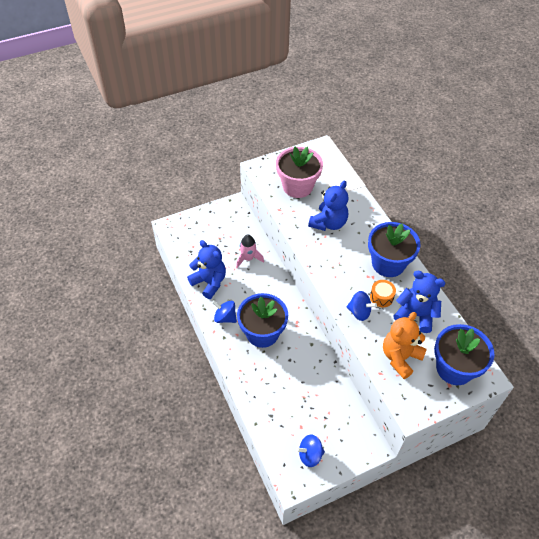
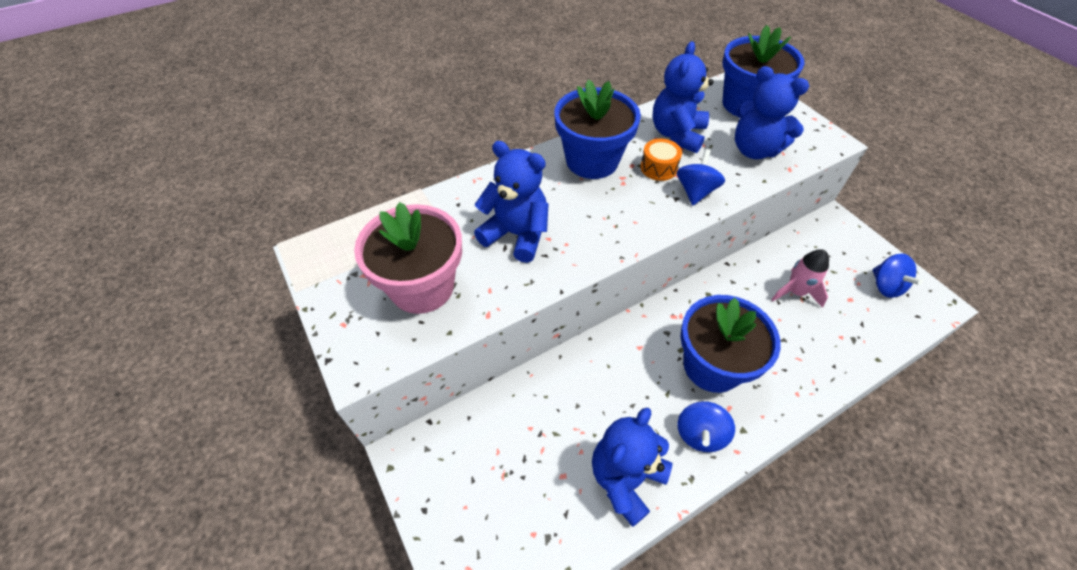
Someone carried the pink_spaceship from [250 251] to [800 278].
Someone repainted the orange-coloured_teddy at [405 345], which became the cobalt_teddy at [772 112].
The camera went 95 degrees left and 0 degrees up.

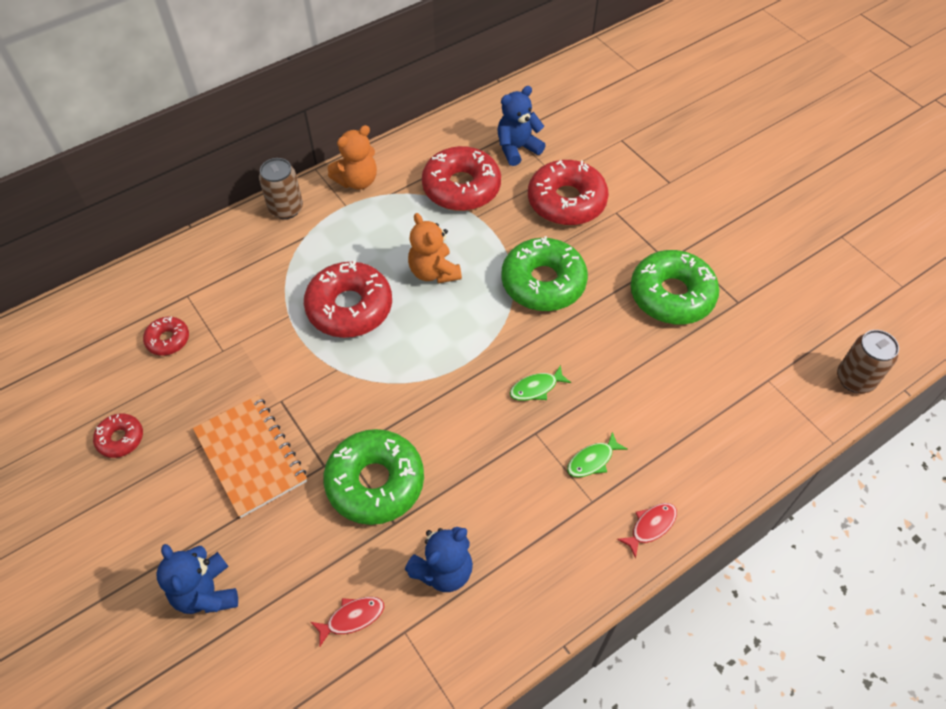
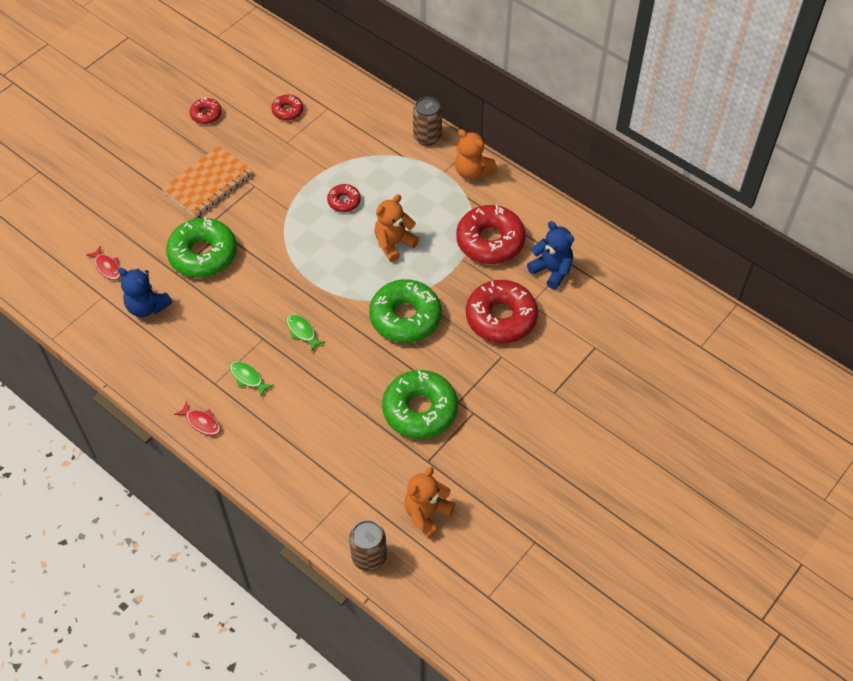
Someone took away the cobalt_teddy at [197 579].
Someone scaled the crimson_donut at [348 299] by 0.50.
Someone put down the orange-coloured_teddy at [429 503].
The camera went 75 degrees right and 0 degrees up.

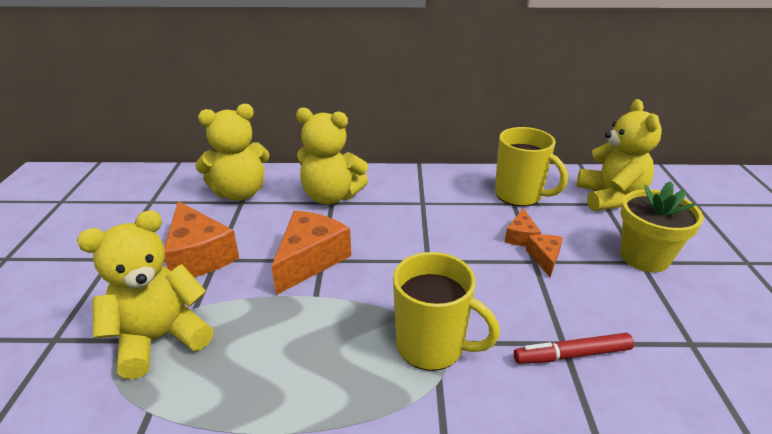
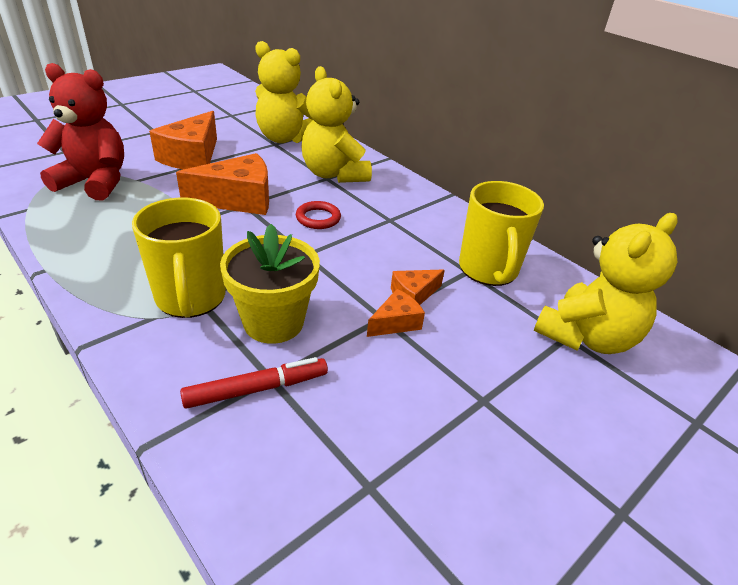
Someone repainted the bright_yellow_teddy at [145 294], which became the crimson_teddy at [80 131].
Someone rotated the crimson_marker_pen at [574 348] by 120 degrees clockwise.
Someone carried the bright_yellow_flower_pot from [662 226] to [270 284].
Someone put down the crimson_torus at [318 215].
The camera went 45 degrees right and 5 degrees up.

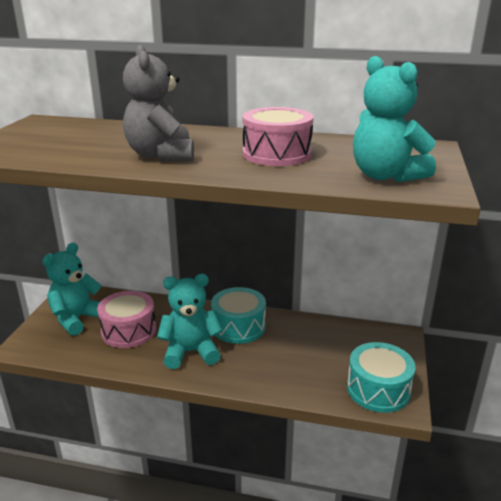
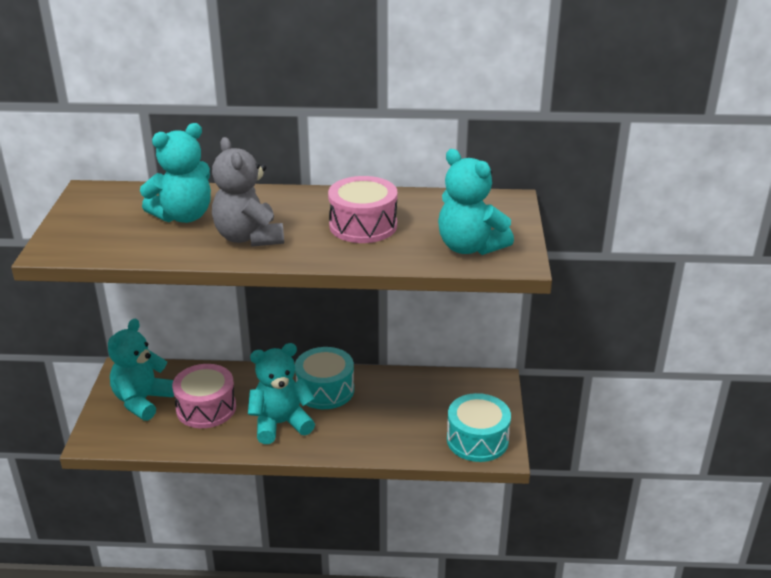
Someone put down the teal_teddy at [175 173].
The camera went 10 degrees left and 5 degrees up.

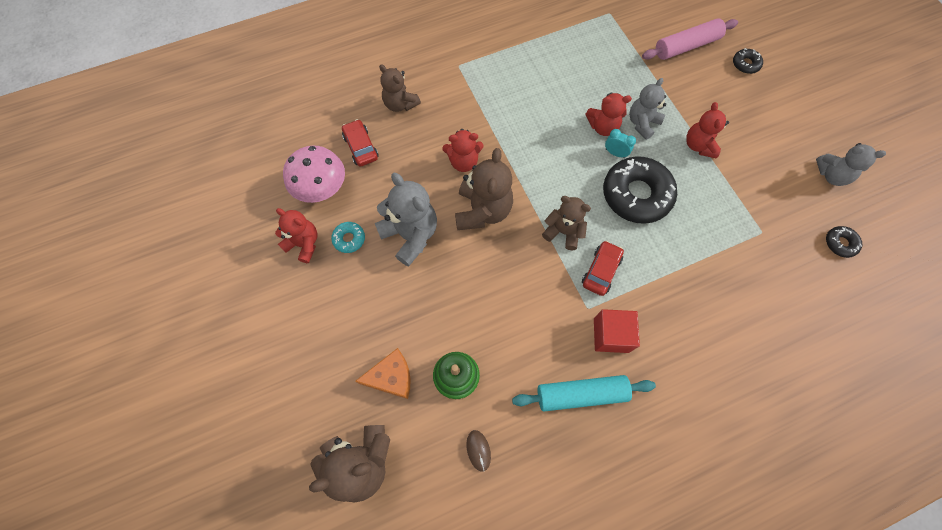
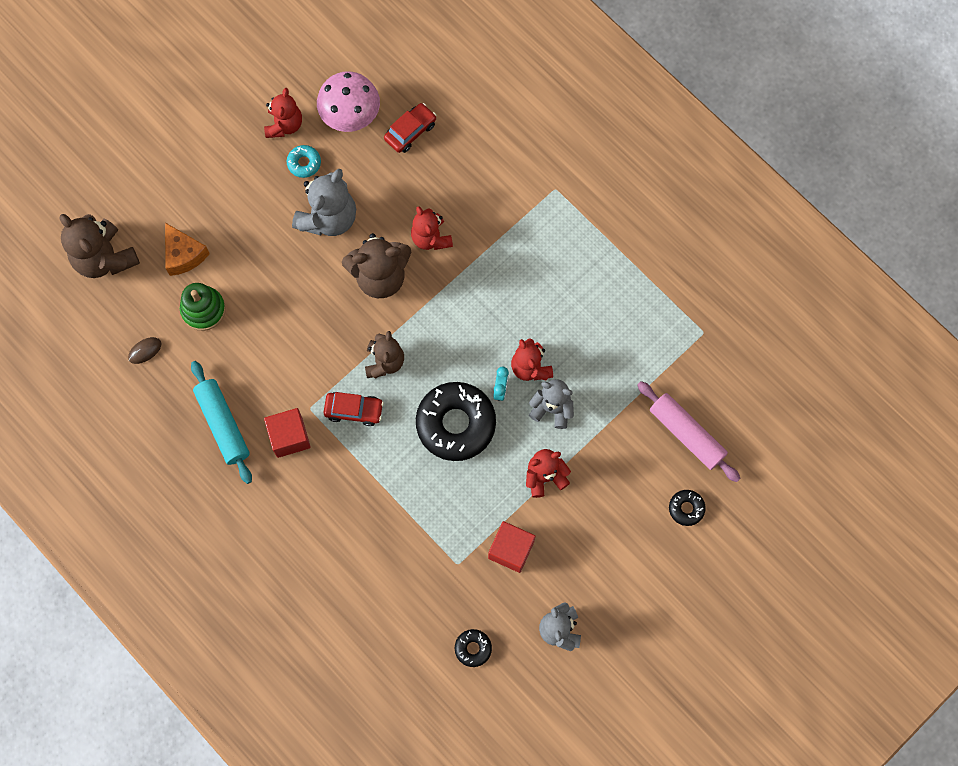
Someone took away the brown_teddy at [400 88].
Someone put down the crimson_block at [511 547].
The camera went 70 degrees right and 5 degrees up.

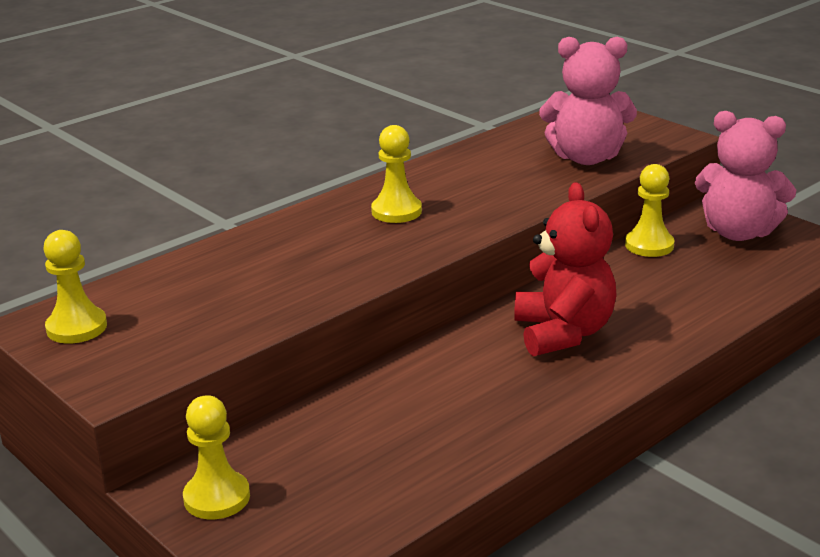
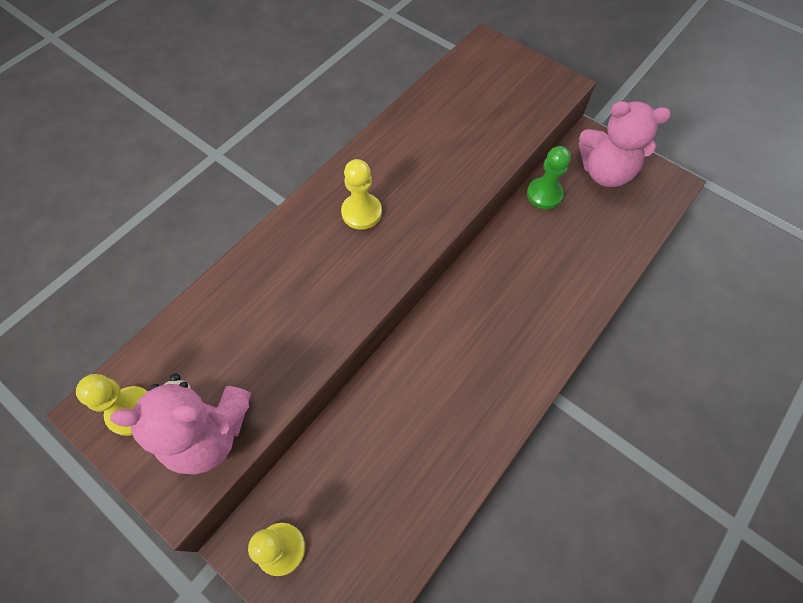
Someone took away the crimson_teddy at [565 269].
Someone carried the pink_teddy from [588 101] to [180 423].
Someone repainted the bright_yellow_chess_pawn at [649 210], which became the leaf-green_chess_pawn at [548 177].
The camera went 10 degrees left and 35 degrees up.

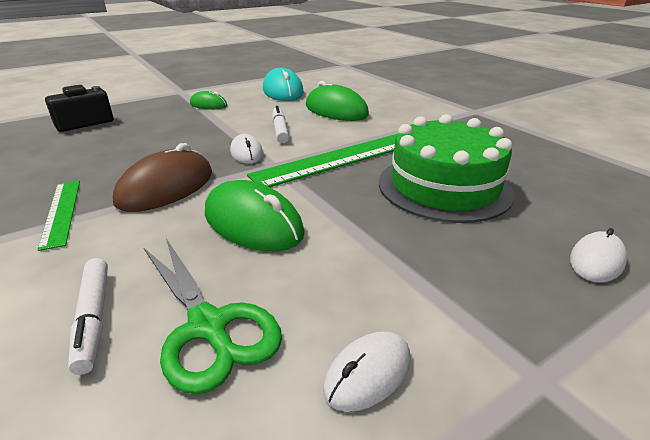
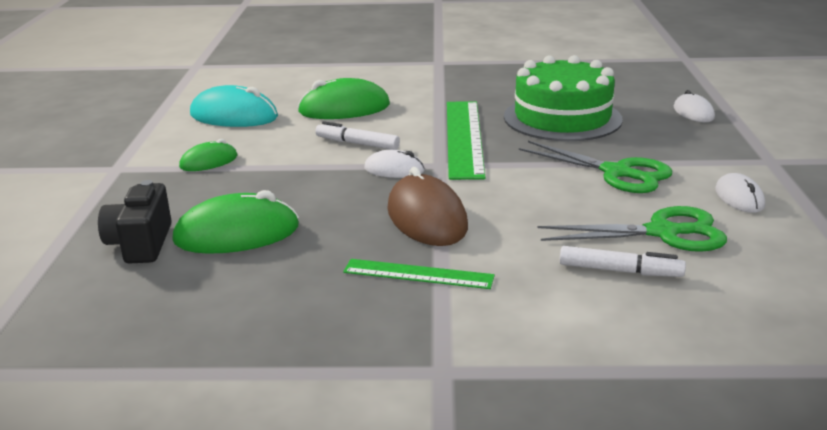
Someone carried the leaf-green_mouse from [255 215] to [235 222].
Someone put down the leaf-green_pair_of_scissors at [595 167].
The camera went 55 degrees left and 5 degrees down.

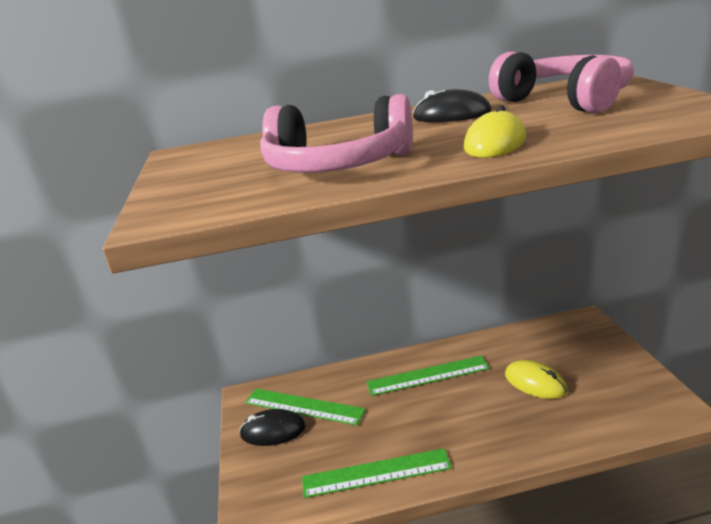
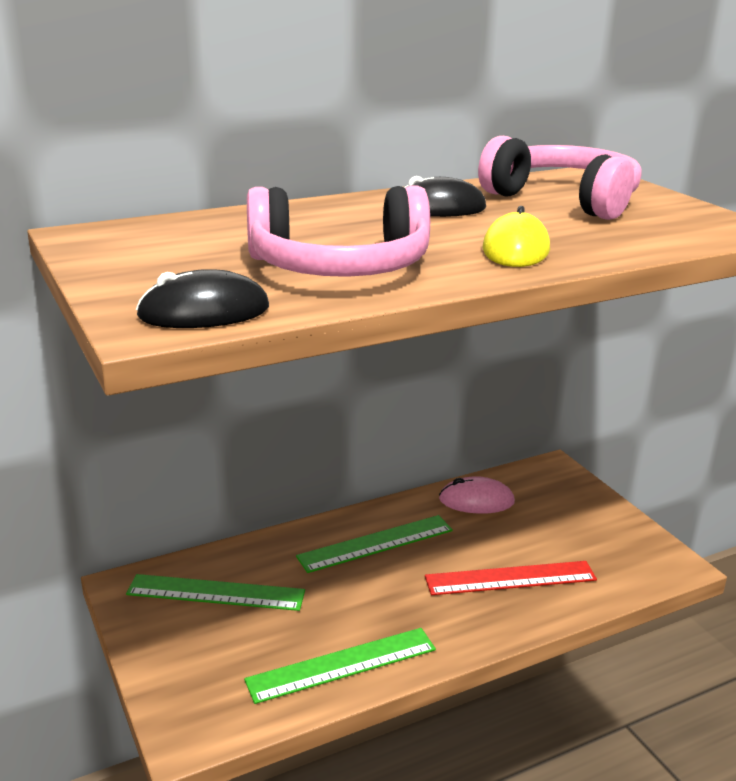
Someone carried the ebony_mouse from [272 427] to [202 298].
Someone took away the bright_yellow_mouse at [536 379].
Someone put down the crimson_measuring_stick at [511 578].
Someone put down the pink_mouse at [477 495].
The camera went 20 degrees left and 0 degrees up.

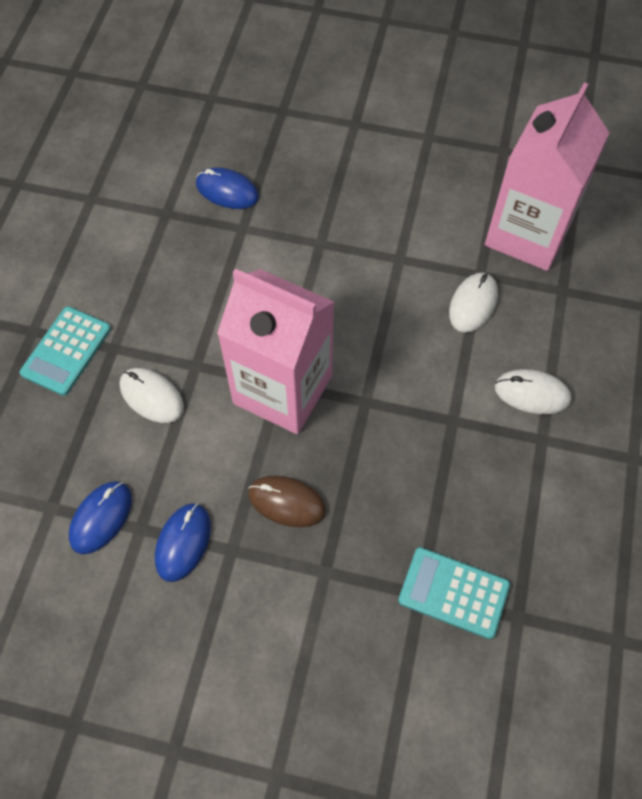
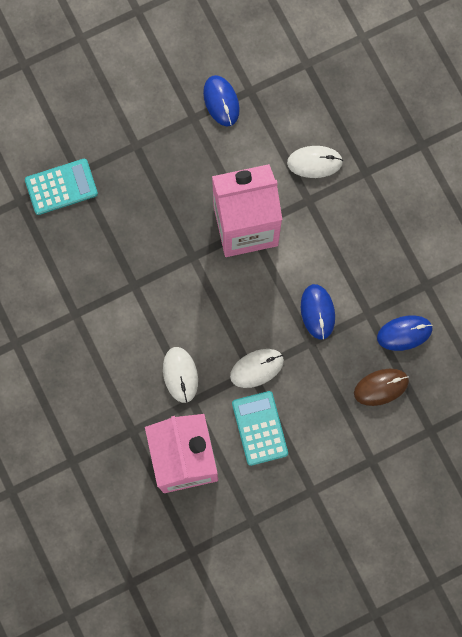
Someone carried the teal_adding_machine from [65 351] to [260 428].
Someone carried the cobalt_mouse from [100 517] to [318 312].
Someone carried the brown_mouse from [287 501] to [381 387].
Someone carried the snow-white_mouse from [533 391] to [257 368].
The camera went 140 degrees right and 15 degrees up.

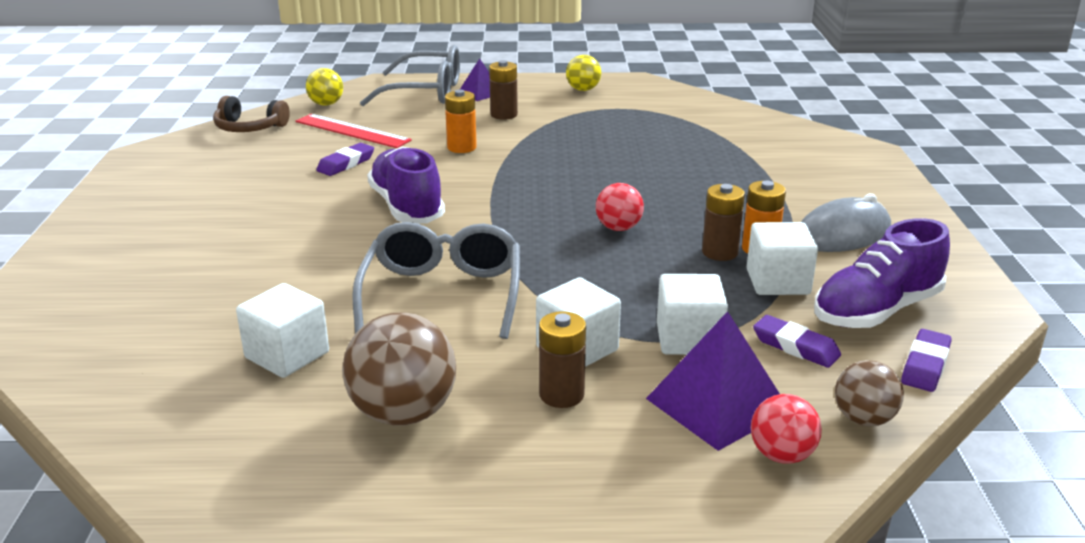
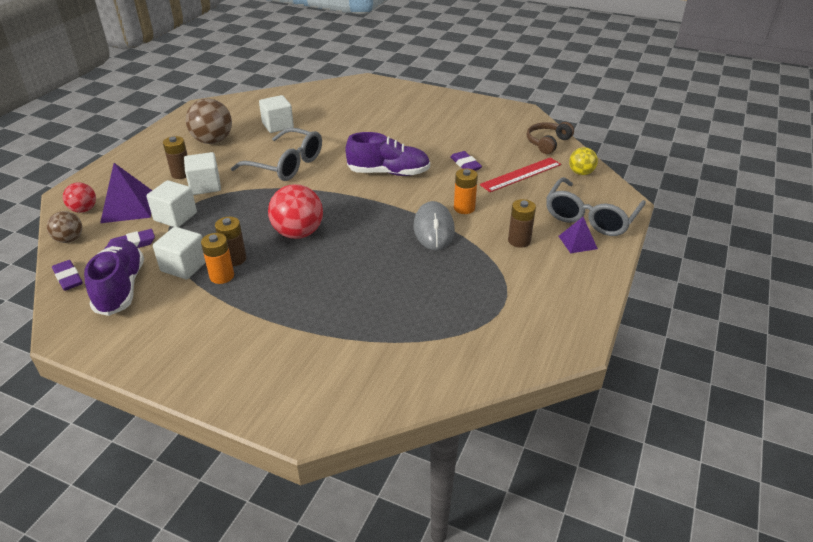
Someone took away the bright_yellow_play_ball at [583 73].
Someone scaled the crimson_play_ball at [620 207] by 1.71.
Someone carried the gray_mouse from [846 223] to [434 225].
The camera went 115 degrees right and 10 degrees up.

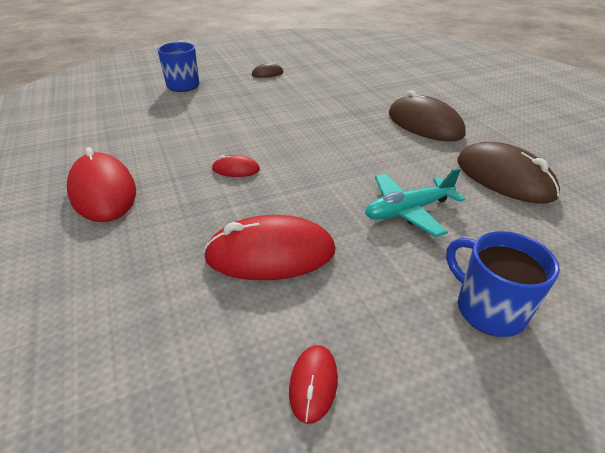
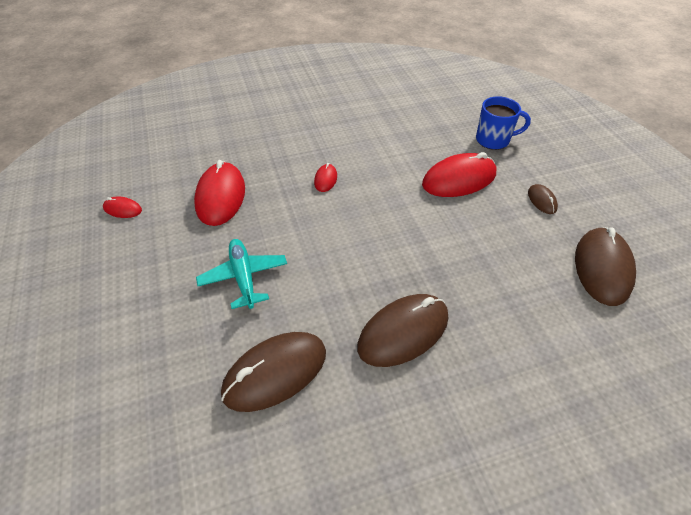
Someone carried the crimson_mouse from [101 184] to [459 174].
Someone took away the cobalt_tea_mug at [503 284].
Someone put down the brown_mouse at [605 266].
The camera went 95 degrees right and 10 degrees up.

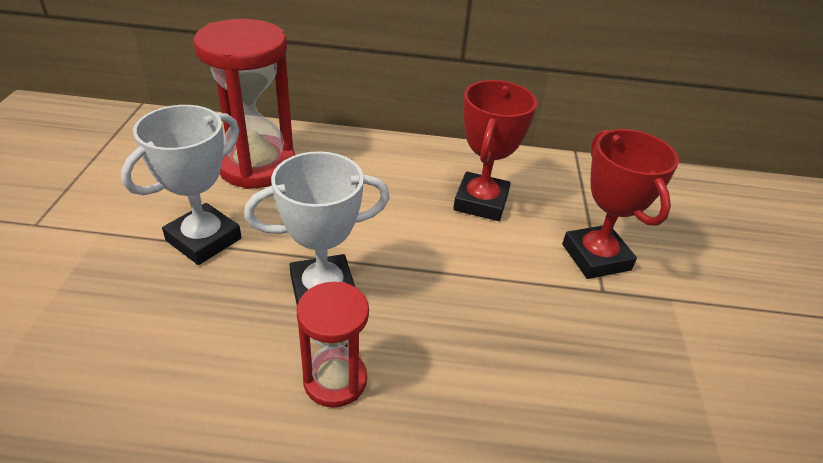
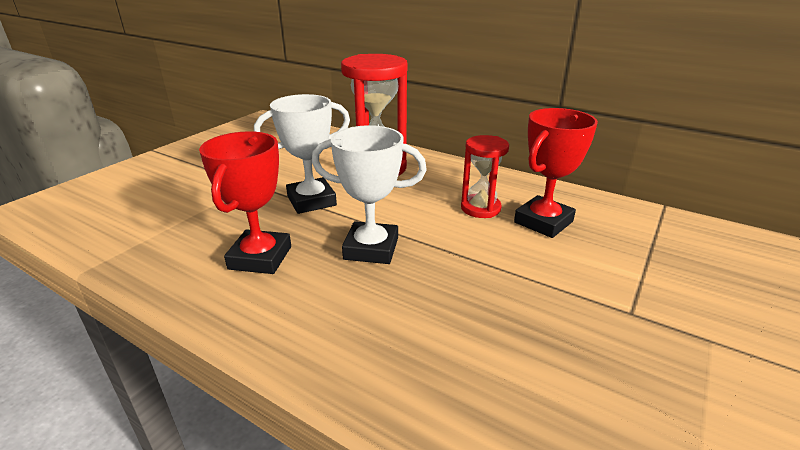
Someone carried the crimson_sand_timer from [333 345] to [485 176].
Someone carried the crimson_prize_cup from [620 204] to [245 202].
The camera went 30 degrees right and 10 degrees down.

